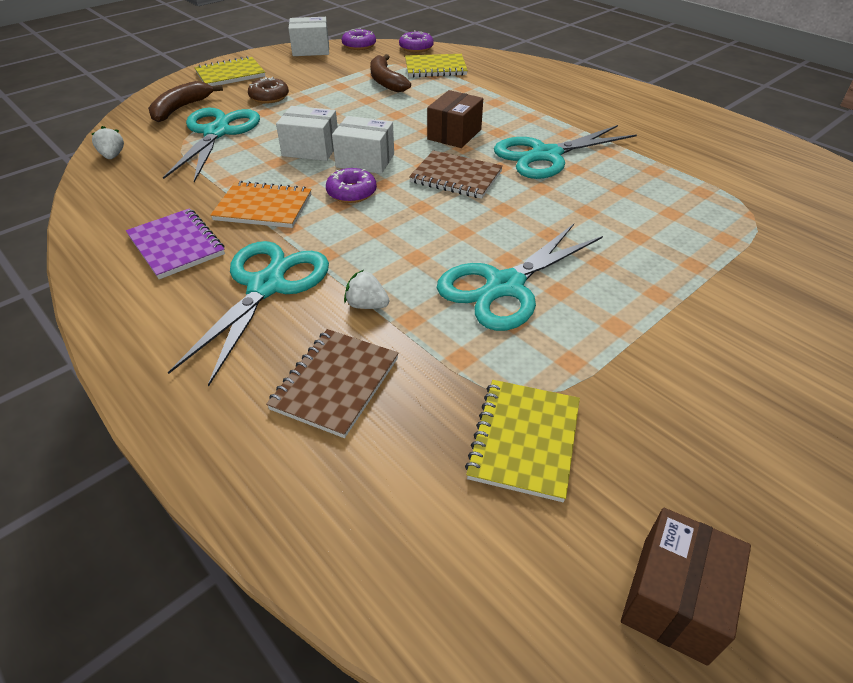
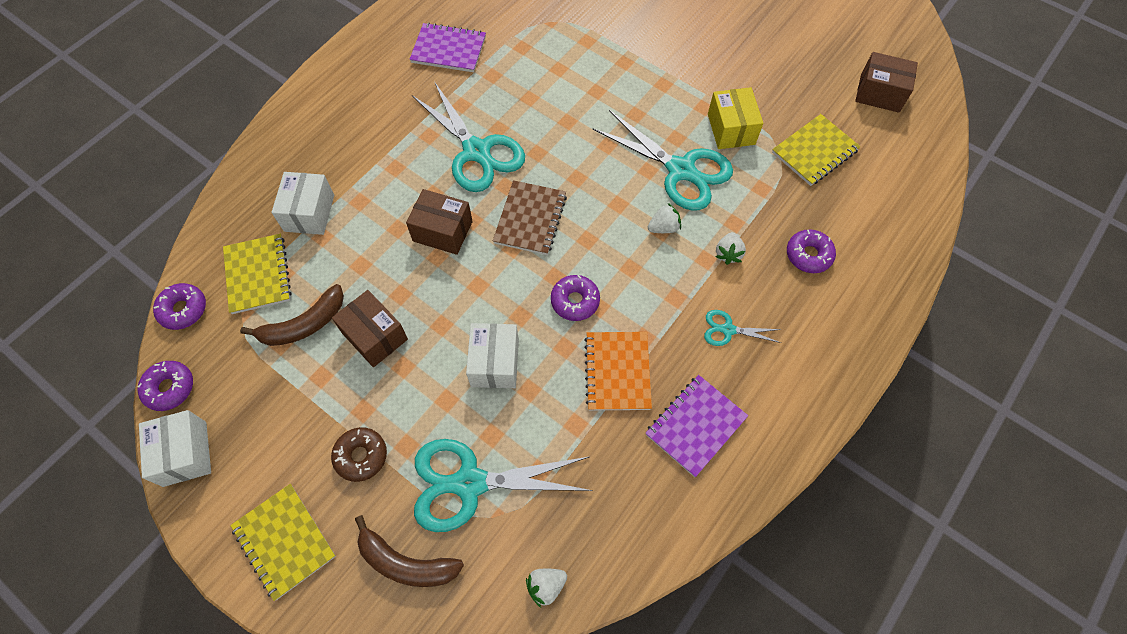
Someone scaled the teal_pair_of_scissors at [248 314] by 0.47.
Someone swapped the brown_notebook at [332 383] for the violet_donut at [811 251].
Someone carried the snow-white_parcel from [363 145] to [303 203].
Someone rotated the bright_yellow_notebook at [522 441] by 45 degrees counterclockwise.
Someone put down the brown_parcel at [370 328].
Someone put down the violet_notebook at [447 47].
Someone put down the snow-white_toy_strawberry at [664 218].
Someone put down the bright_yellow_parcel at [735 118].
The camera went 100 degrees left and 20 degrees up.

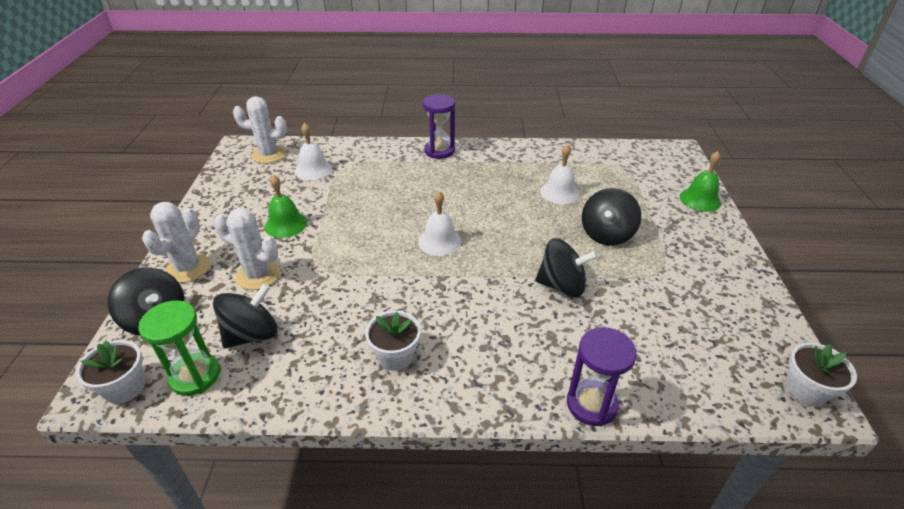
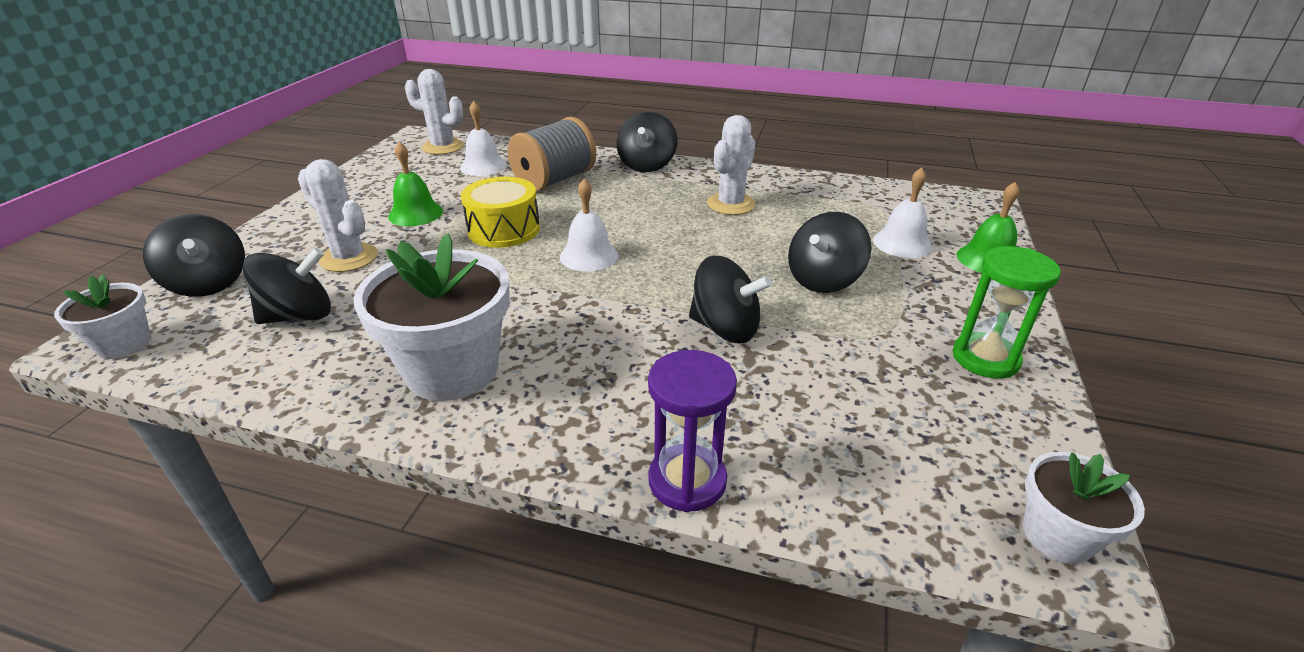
Someone carried the leaf-green_sand_timer from [179 348] to [1007 312].
Someone carried the snow-white_saguaro_cactus from [176 242] to [731 165].
Someone scaled the snow-white_flower_pot at [393 341] by 1.86.
Someone swapped the violet_sand_timer at [439 126] for the ebony_spinning_top at [647 142].
Someone carried the snow-white_bell from [560 174] to [902 212].
Someone put down the bright_yellow_drum at [500 212].
Someone put down the gray_bobbin at [552 154].
The camera went 15 degrees right and 5 degrees down.

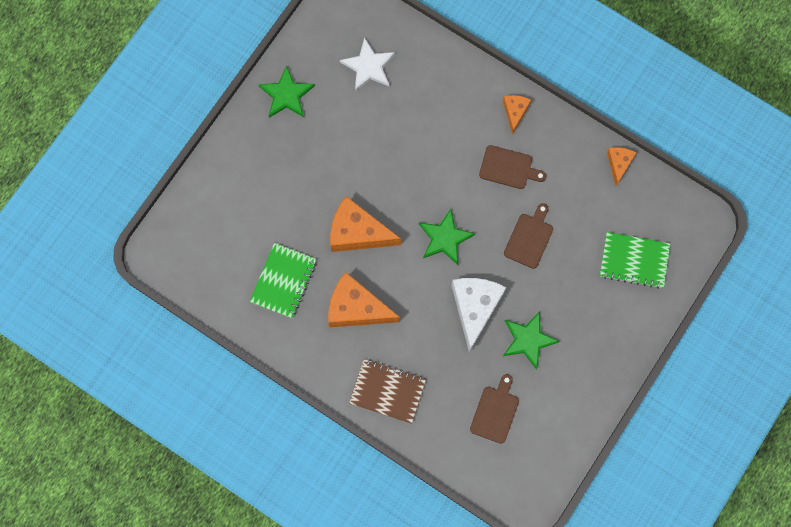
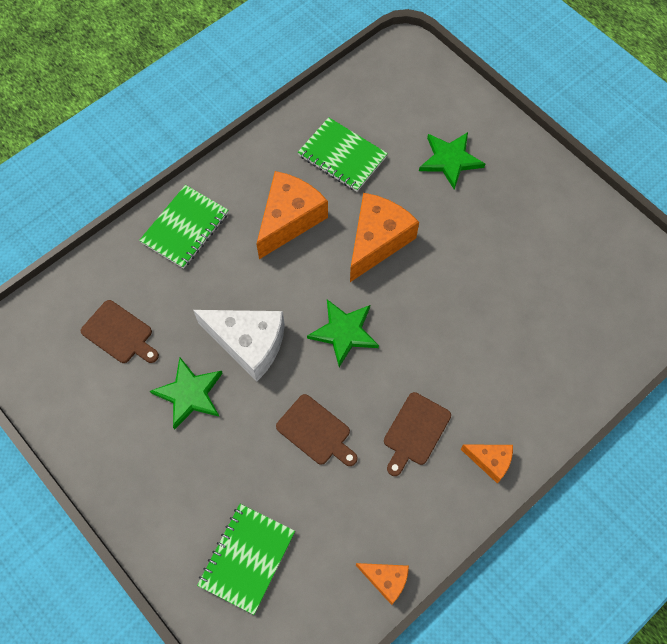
Someone carried the leaf-green_star_shape from [287 91] to [452 161].
Someone took away the snow-white_star_shape at [367 64].
Someone repainted the brown_notebook at [387 391], which became the leaf-green_notebook at [184 227].
The camera went 105 degrees right and 10 degrees down.

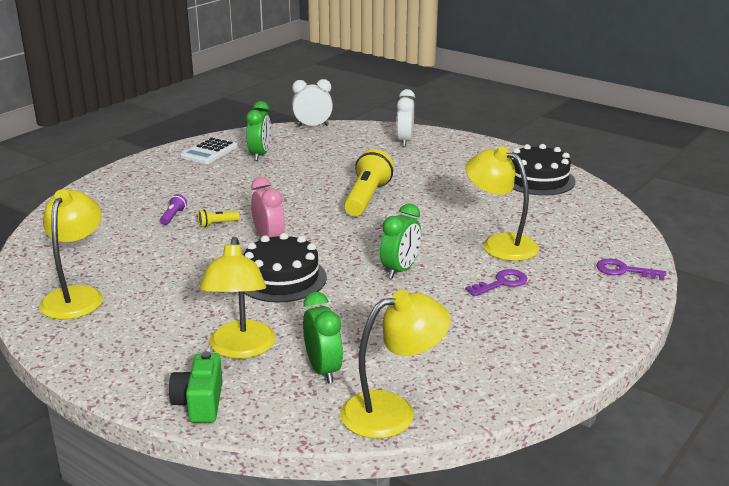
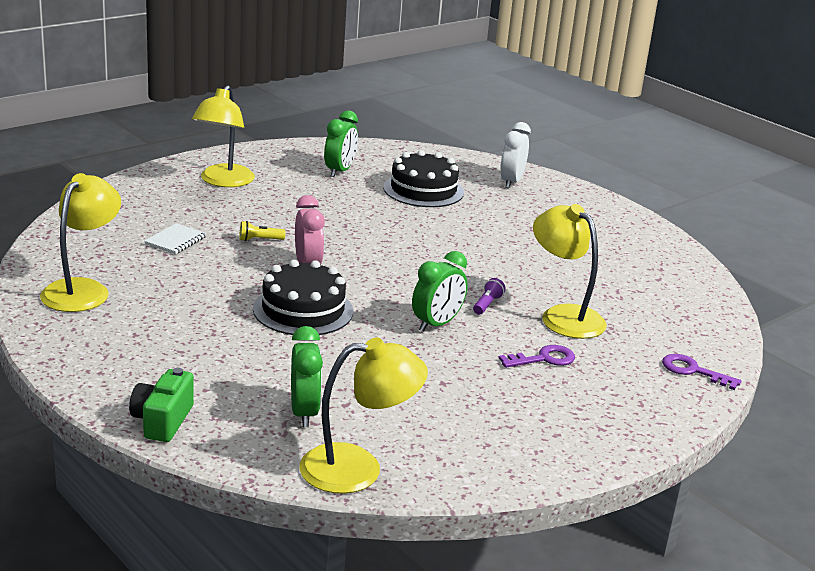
Someone carried the violet_torch from [173 209] to [489 296].
Someone took away the snow-white_adding_machine at [208 150].
Someone carried the bright_yellow_desk_lamp from [237 298] to [223 136].
Someone took away the snow-white_clock at [312 103].
Someone took away the bright_yellow_torch at [369 182].
Someone carried the ebony_layer_cake from [542 169] to [423 178].
Someone put down the snow-white_notebook at [175 238].
The camera went 10 degrees right and 0 degrees up.

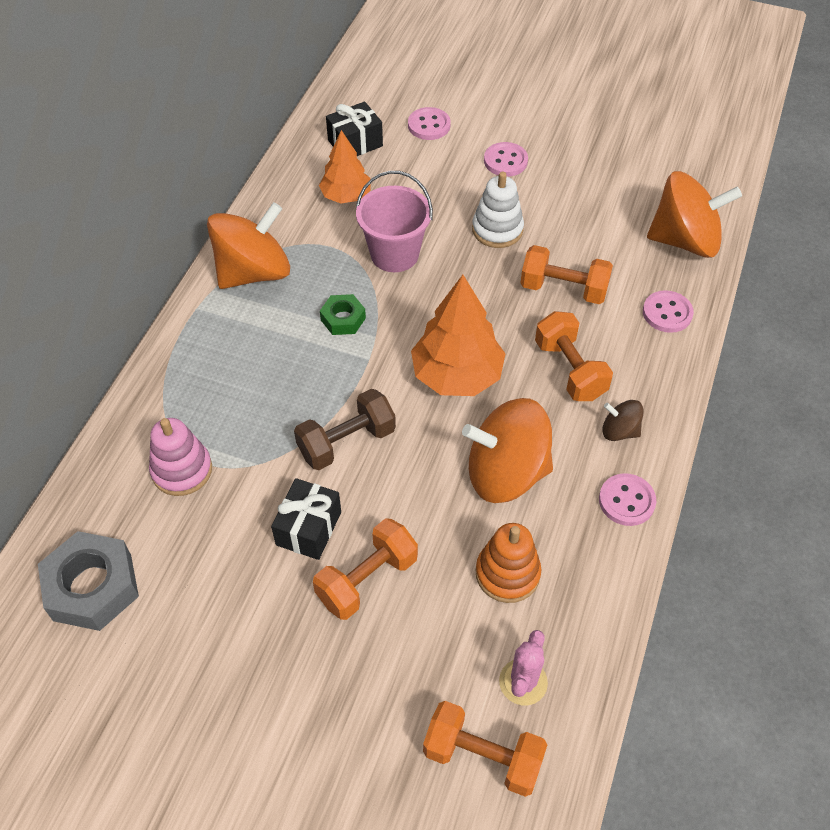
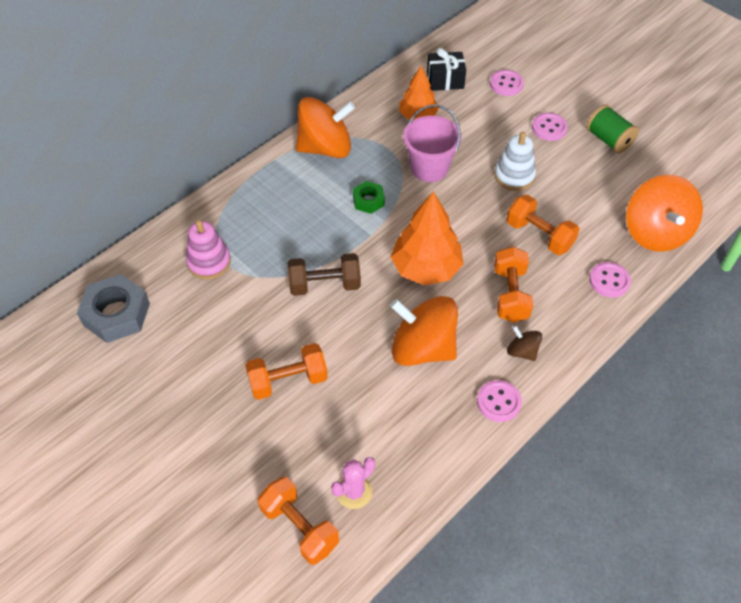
Someone took away the ebony_present at [306 519].
Someone took away the orange-coloured_ring_stacker at [508 563].
Someone rotated the orange-coloured_spinning_top at [694 214] by 60 degrees clockwise.
Someone put down the leaf-green_bobbin at [612 129].
The camera went 25 degrees right and 0 degrees up.

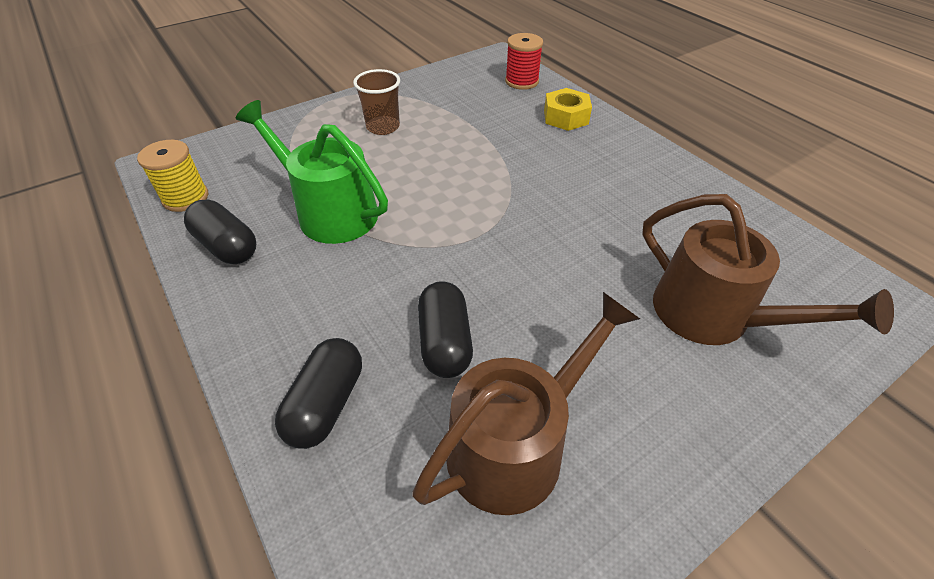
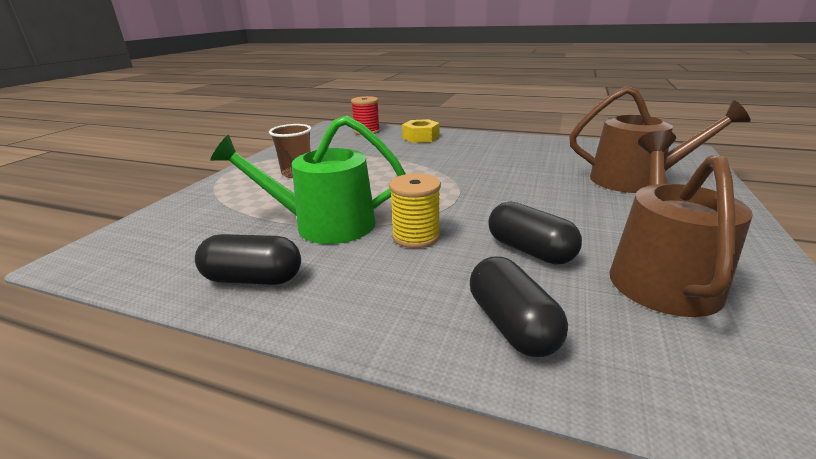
Someone carried the bright_yellow_bobbin from [172 176] to [415 210].
The camera went 35 degrees left and 20 degrees down.

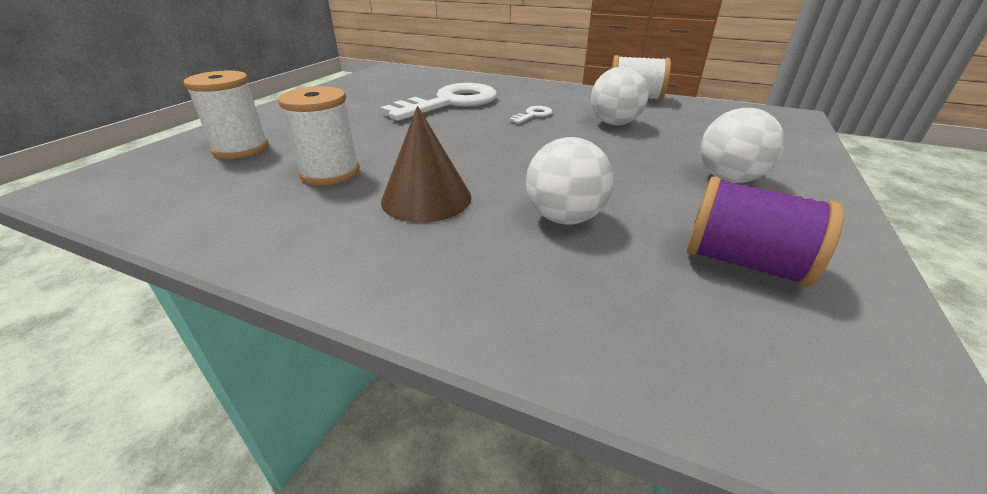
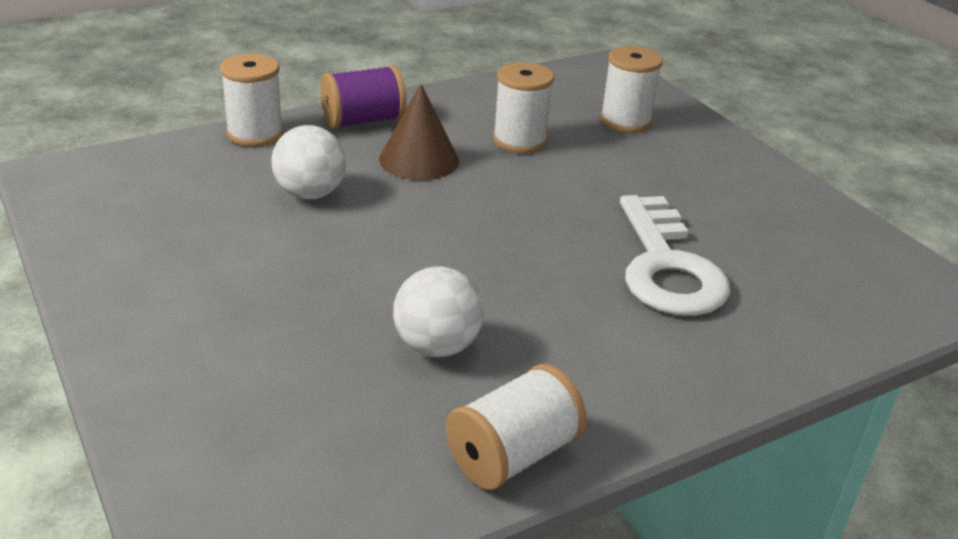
Someone took away the snow-white_key at [530 115].
Someone carried the violet_bobbin from [765 231] to [363 97].
Someone took away the snow-white_play_ball at [742 145].
Someone put down the snow-white_bobbin at [252 100].
The camera went 125 degrees right and 0 degrees up.

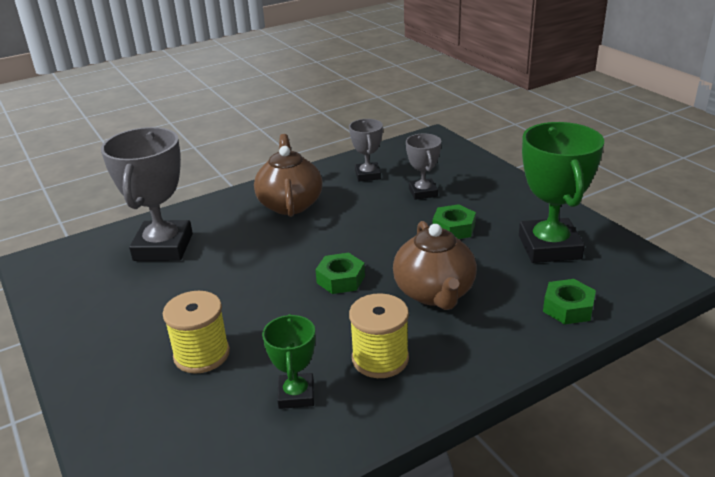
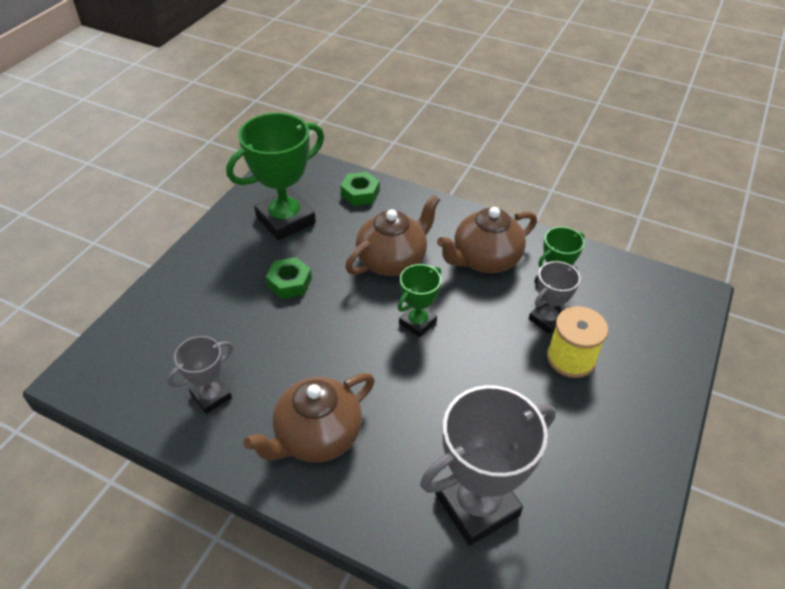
Someone swapped the leaf-green_hex_nut at [340 273] for the leaf-green_prize_cup at [419 300].
Someone swapped the bright_yellow_bobbin at [379 335] for the brown_teapot at [487 240].
Someone carried the gray_prize_cup from [423 167] to [554 297].
The camera went 125 degrees left and 15 degrees up.

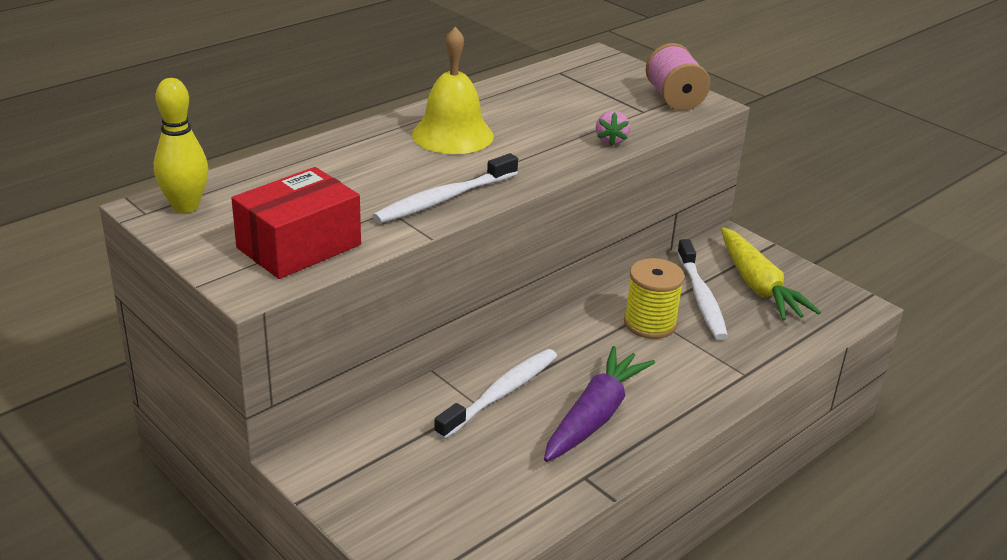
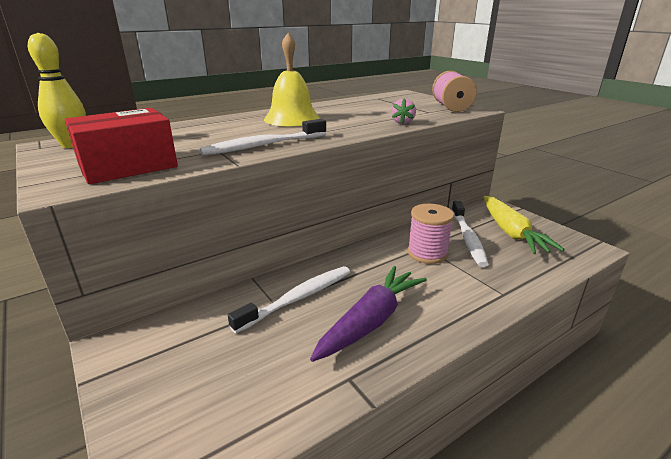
Someone repainted the bright_yellow_bobbin at [654 298], which became the pink_bobbin at [431 233].
The camera went 10 degrees right and 5 degrees down.

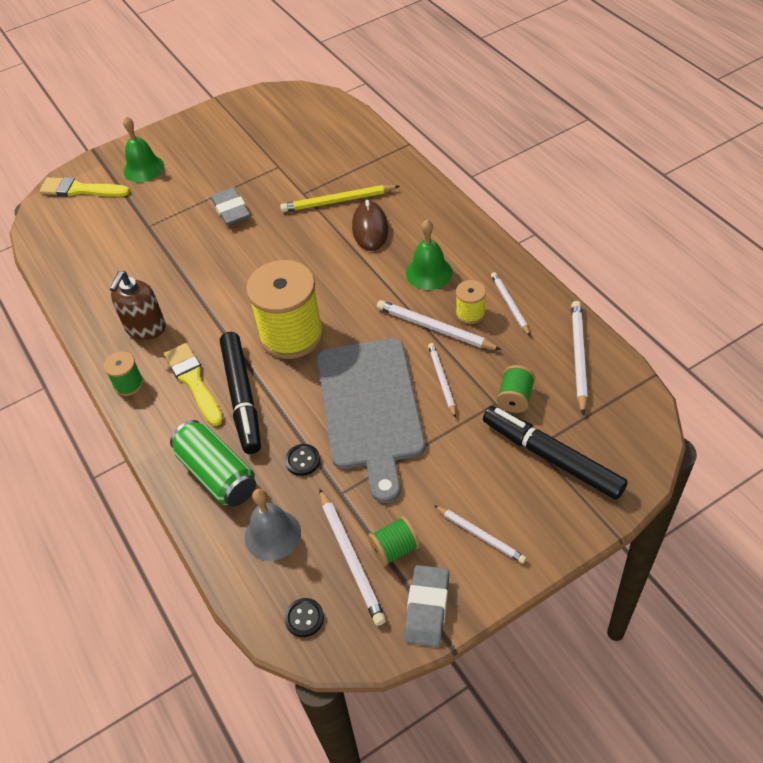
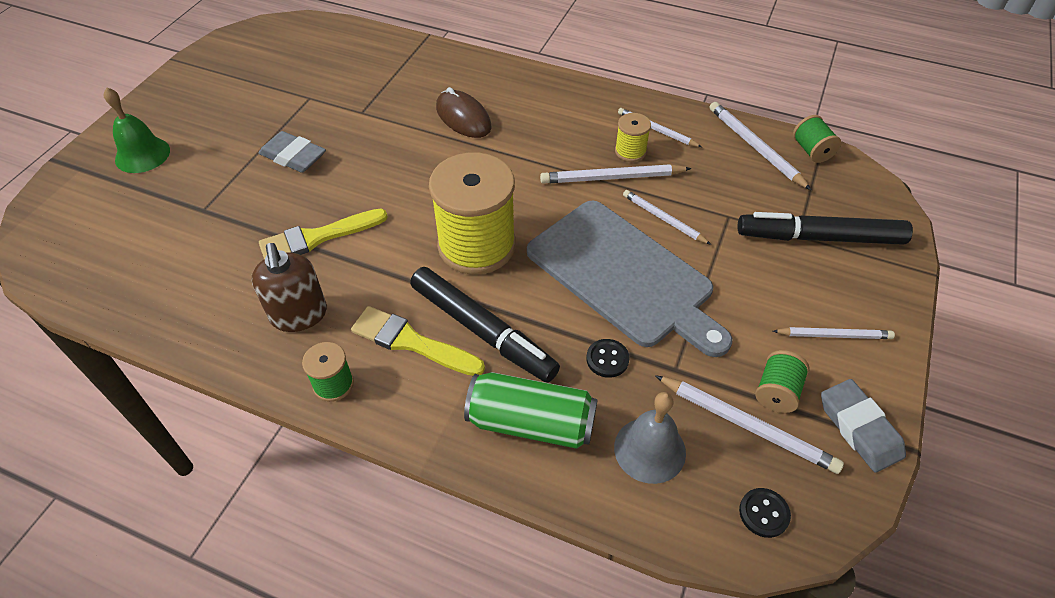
Someone carried the bright_yellow_paintbrush from [84 187] to [323 234].
Someone took away the bright_yellow_pencil at [340 198].
Someone took away the leaf-green_bell at [429 255].
Someone carried the leaf-green_bobbin from [516 389] to [817 139].
The camera went 40 degrees left and 0 degrees up.

